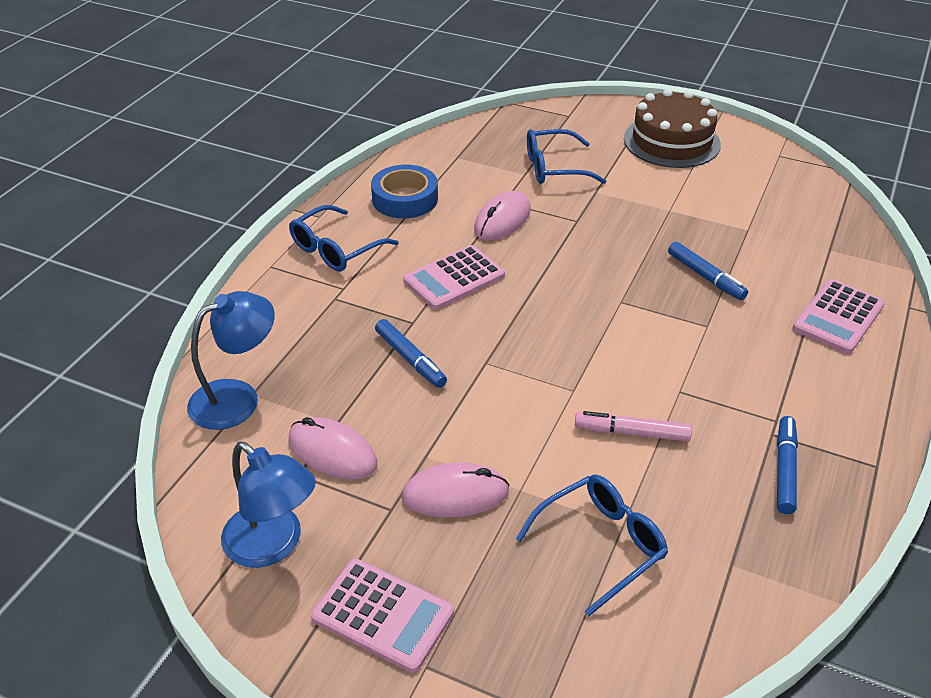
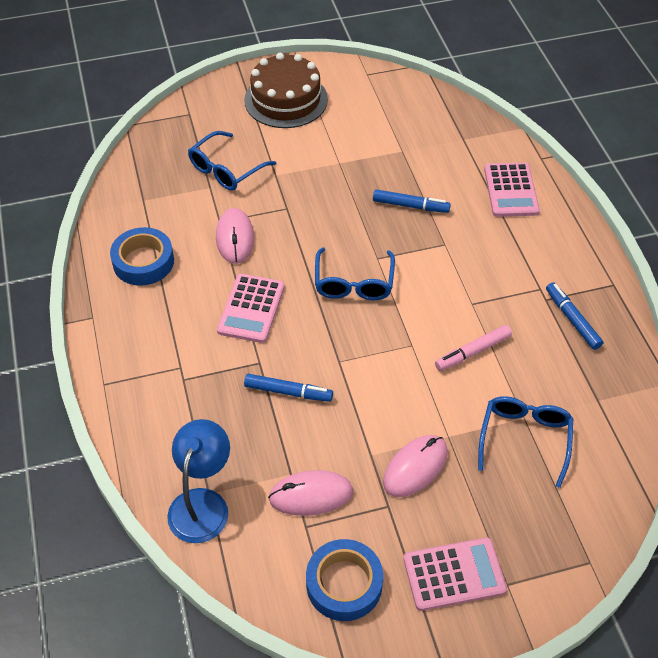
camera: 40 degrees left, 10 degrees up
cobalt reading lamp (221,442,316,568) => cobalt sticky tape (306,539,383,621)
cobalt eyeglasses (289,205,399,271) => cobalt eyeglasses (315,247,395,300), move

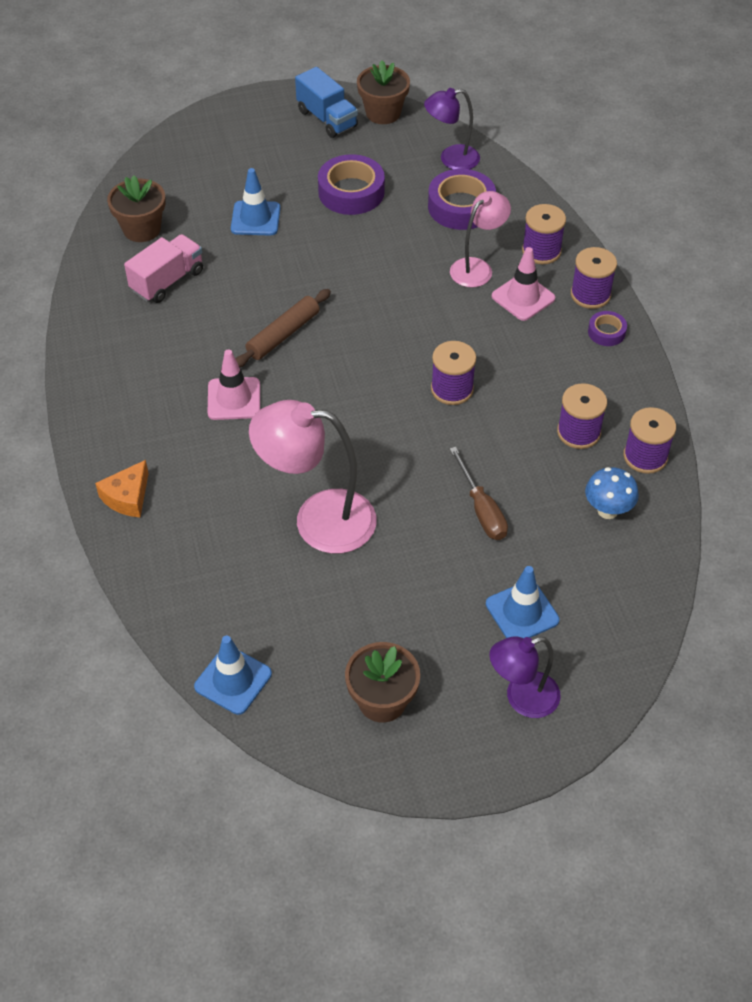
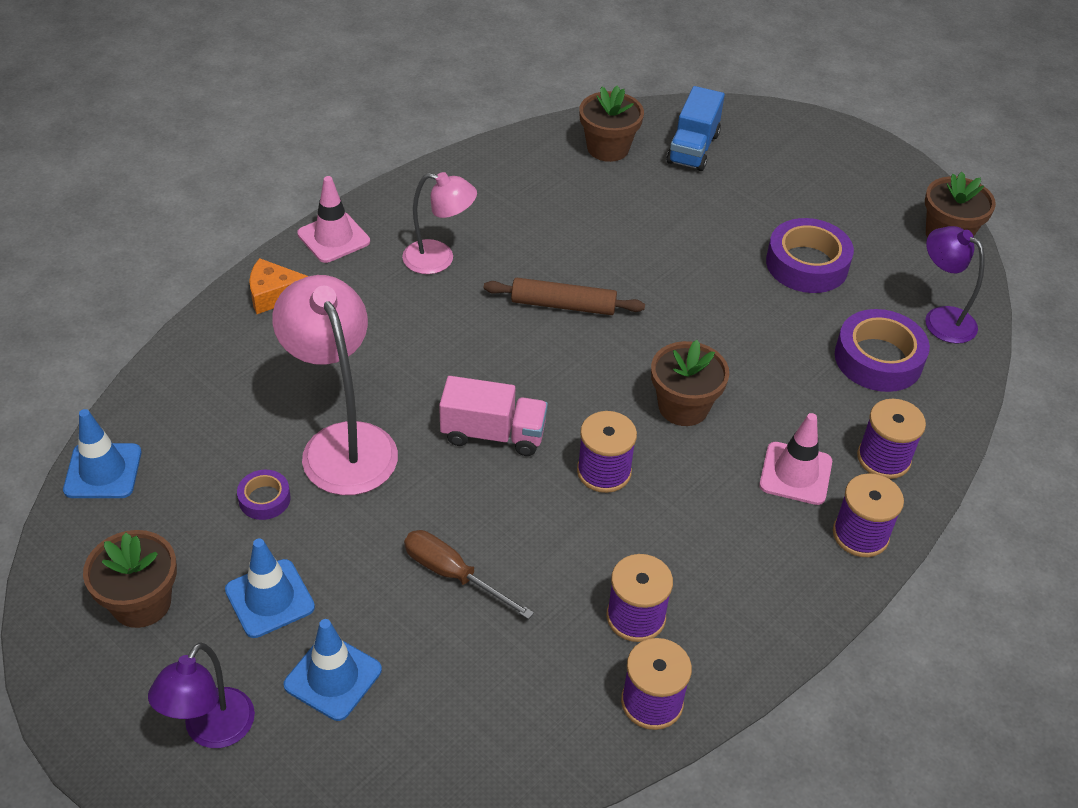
camera: 55 degrees right, 5 degrees down
purple reading lamp (489,636,561,718) => purple reading lamp (148,642,255,748), 105 degrees counterclockwise
cobalt safety cone (231,168,280,236) => cobalt safety cone (225,538,315,638), move
purple sticky tape (588,311,627,346) => purple sticky tape (237,470,291,520), move
pink safety cone (208,349,260,420) => pink safety cone (297,176,370,263), move
pink reading lamp (450,191,511,287) => pink reading lamp (402,172,477,274), move
russet screwdriver (450,447,508,540) => russet screwdriver (404,530,534,619), 90 degrees clockwise
pink truck (124,234,203,303) => pink truck (439,376,548,456), move
nothing => russet plant pot (651,340,729,426)
cobalt truck (295,67,358,138) => cobalt truck (666,86,725,171), move
cobalt mushroom (585,467,639,519) => nothing

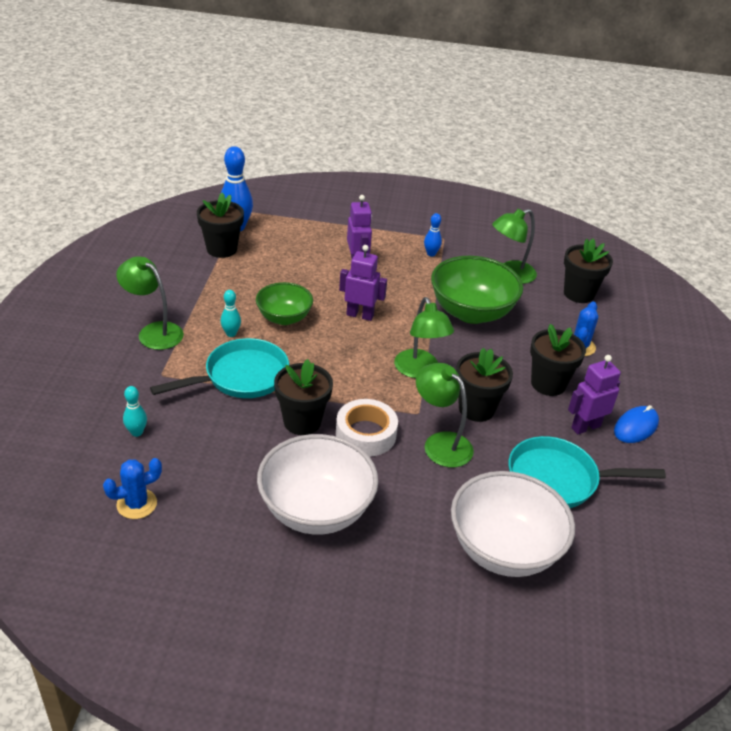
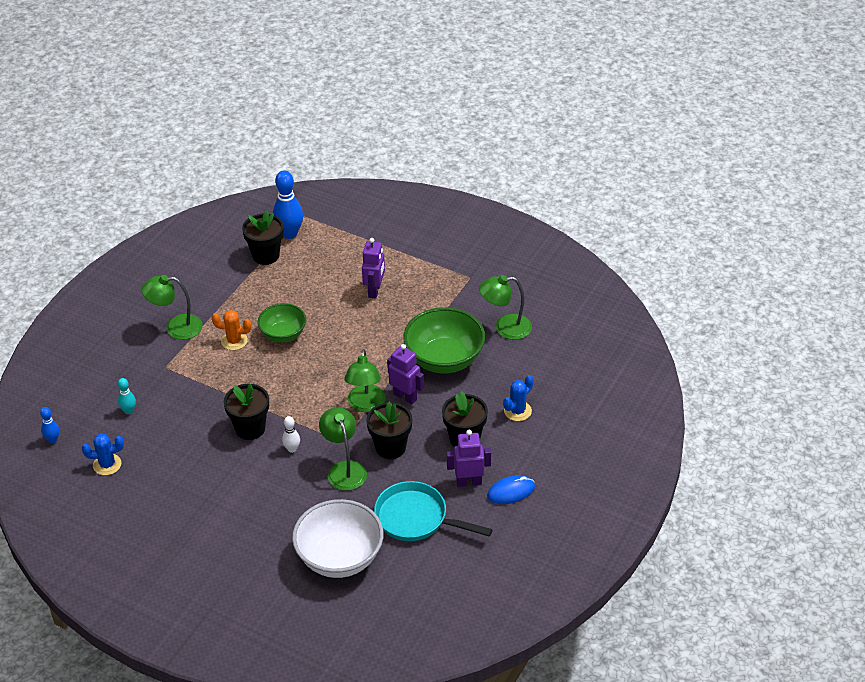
camera: 25 degrees right, 5 degrees up
cobalt skittle (424,213,442,257) => cobalt skittle (40,407,59,443), move
leaf-green reading lamp (116,256,184,350) => leaf-green reading lamp (141,275,203,340), 60 degrees counterclockwise
aqua skittle (221,290,241,337) => orange prickly plant (212,310,252,350)
white sticky tape (336,399,398,456) => white skittle (282,416,300,453)
purple robot (339,245,387,321) => purple robot (387,344,424,404), move
aqua pan (150,338,289,398) => nothing
white bowl (257,434,379,535) => nothing
black plant pot (564,238,613,303) => nothing

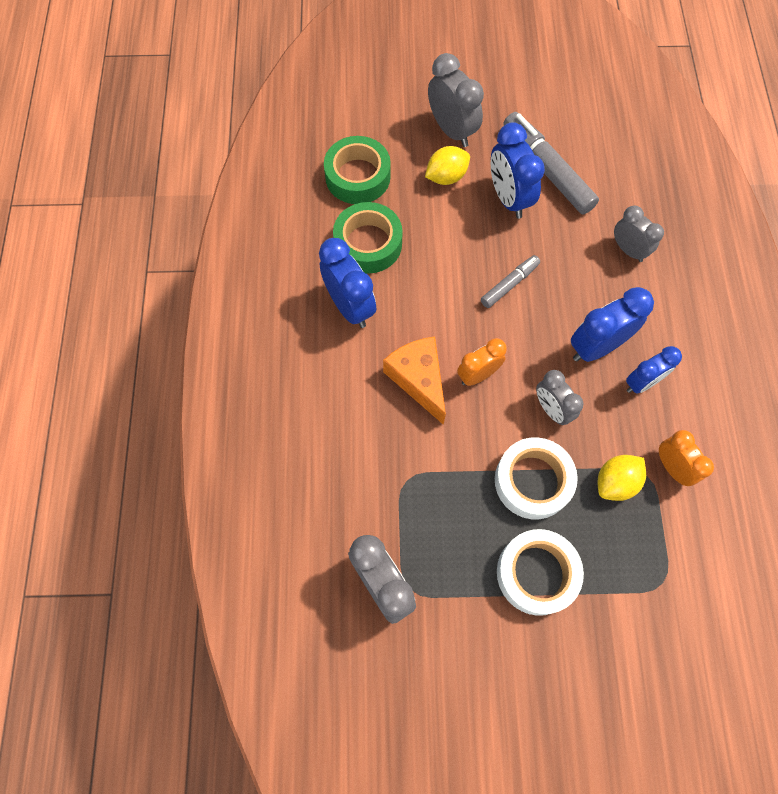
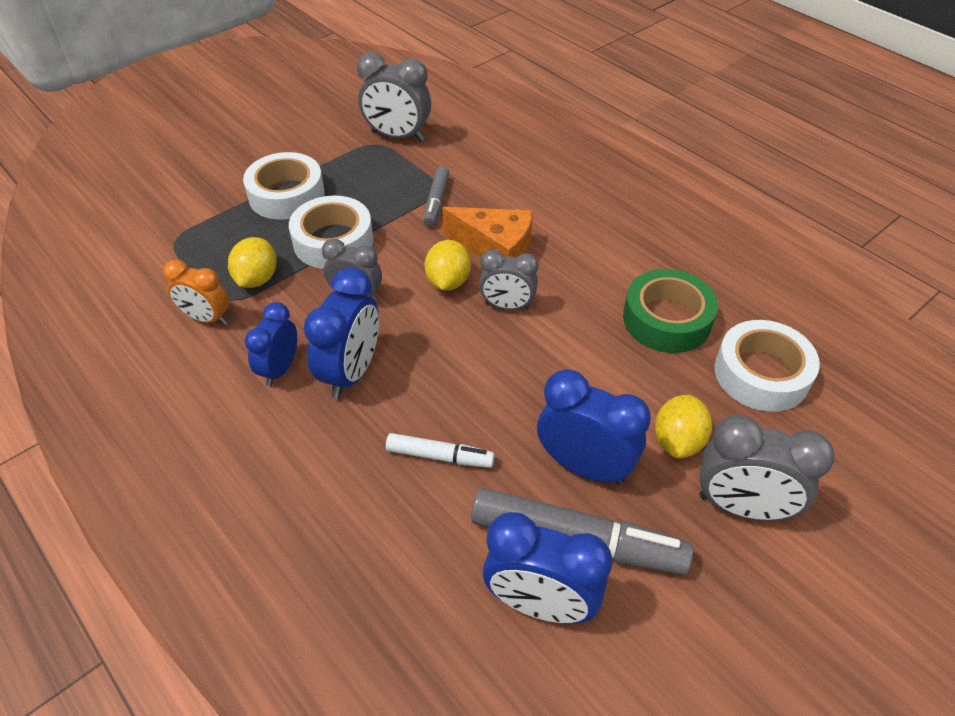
camera: 140 degrees right, 20 degrees down
nothing => white marker (386,433,495,468)
grey marker (481,255,540,308) => grey marker (423,166,449,227), move
orange bedside clock (457,338,507,386) => bright yellow lemon (424,240,471,290)
grey bedside clock (614,206,664,262) => grey bedside clock (479,249,538,310), move
cobalt bedside clock (319,238,376,328) => cobalt bedside clock (483,512,612,624), move
leaf-green sticky tape (324,136,391,204) => white sticky tape (715,320,820,412)

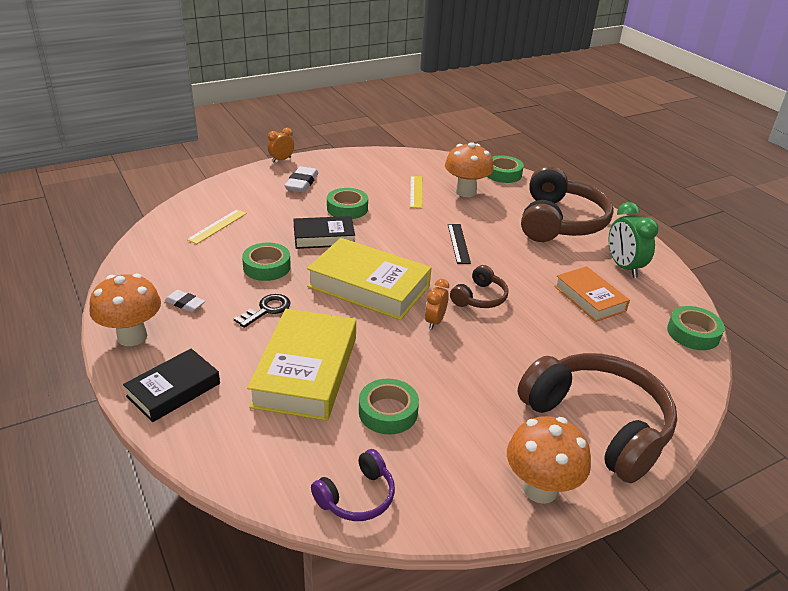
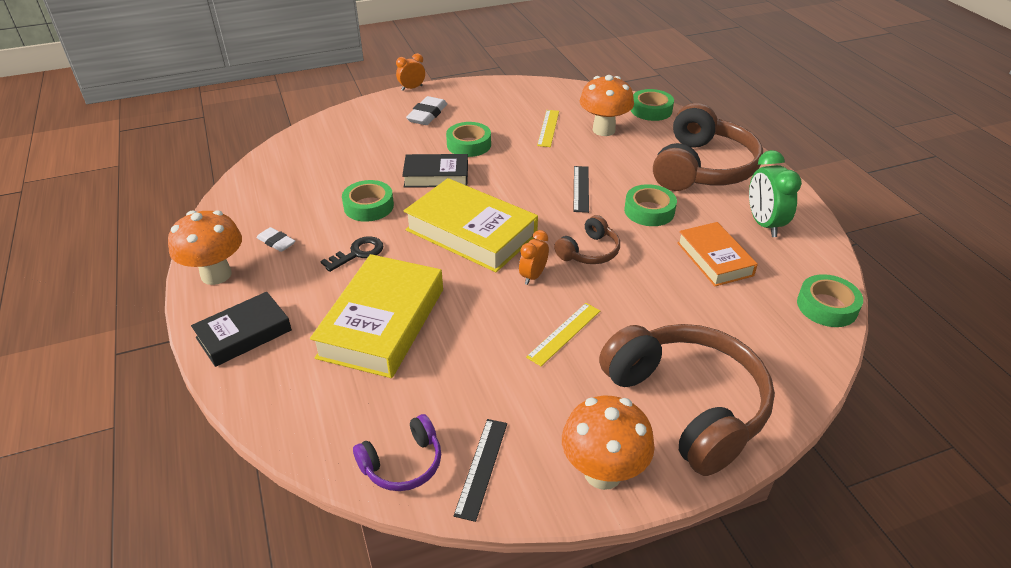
camera: 10 degrees right, 5 degrees up
nothing => black ruler (454,419,507,522)
bright yellow ruler (187,209,247,244) => bright yellow ruler (526,303,600,366), move
leaf-green sticky tape (359,378,419,435) => leaf-green sticky tape (624,184,677,226), move

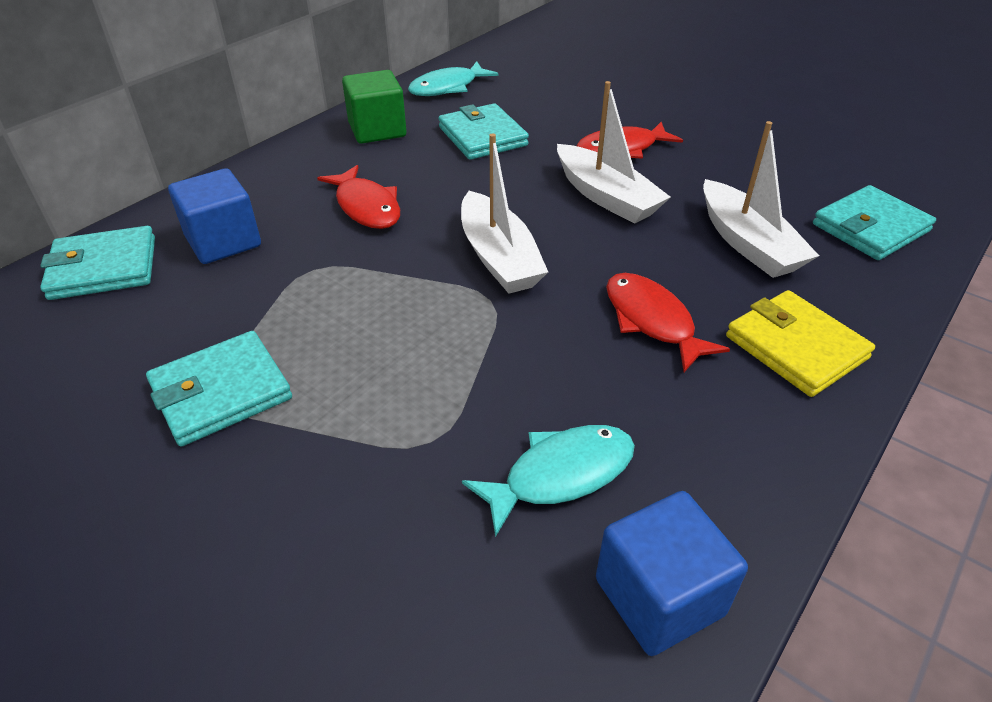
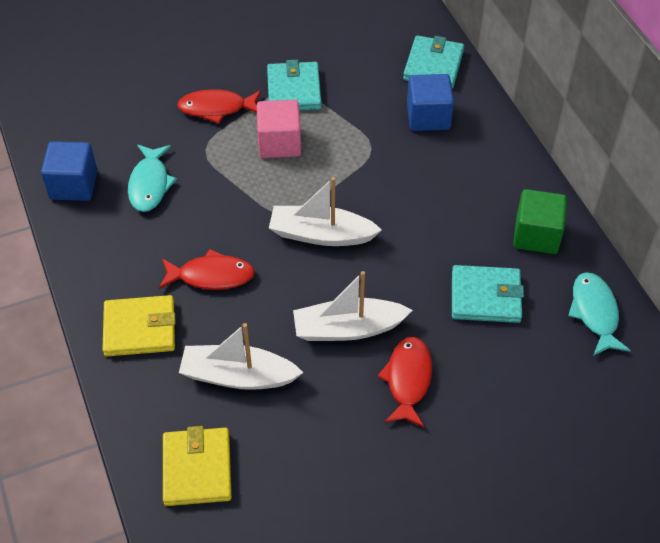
camera: 120 degrees right, 10 degrees up
aqua wallet (813,185,936,260) => bright yellow wallet (163,426,232,506)
scarlet fish figure (317,165,400,229) => scarlet fish figure (177,89,261,124), move
nothing => pink solid cube (257,100,301,158)

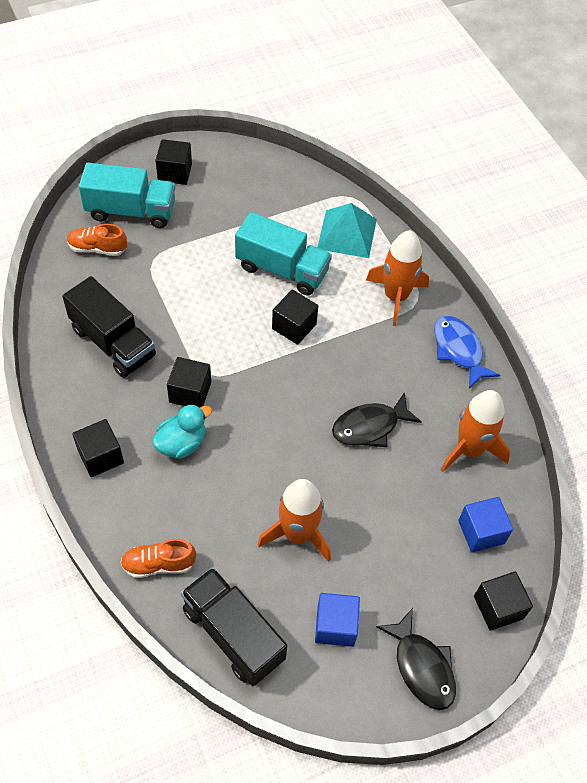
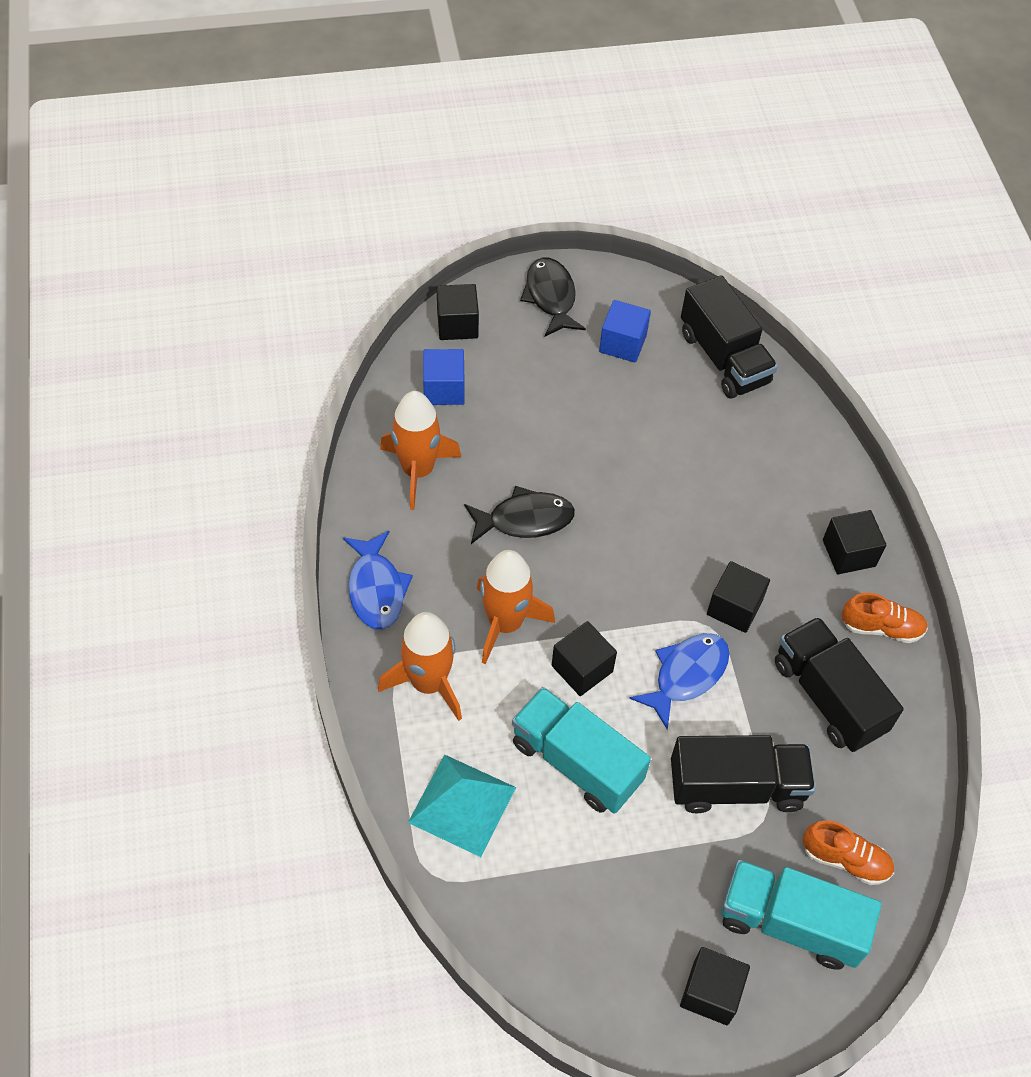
camera: 165 degrees left, 0 degrees up
orange spaceship (258,479,331,562) => orange spaceship (477,550,555,664), move
nothing => cobalt fish figure (630,633,730,730)
nothing => black truck (671,735,816,813)
orange lace-up shoe (120,539,196,578) => orange lace-up shoe (841,593,928,643), move
aqua toy duck (152,404,212,459) => nothing

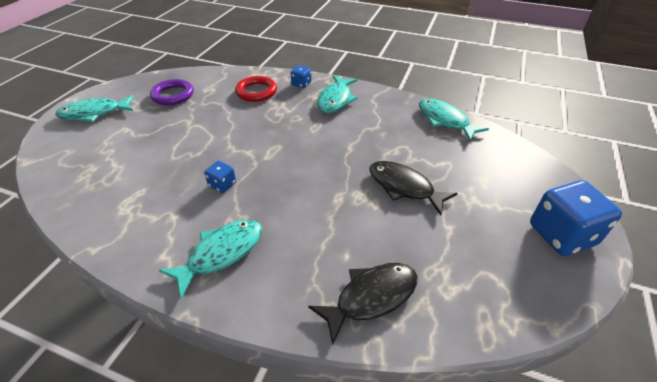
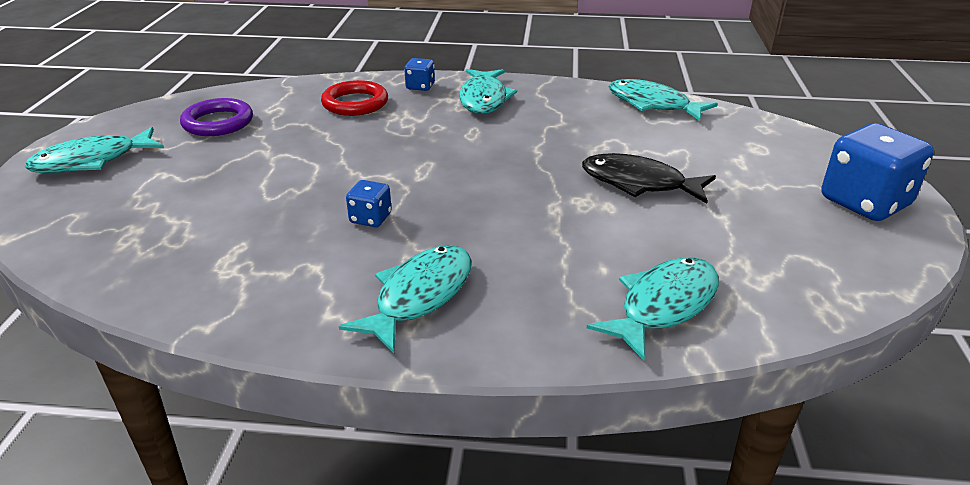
camera: 15 degrees left, 10 degrees down
black fish figure (308,263,418,345) => aqua fish figure (587,258,719,360)

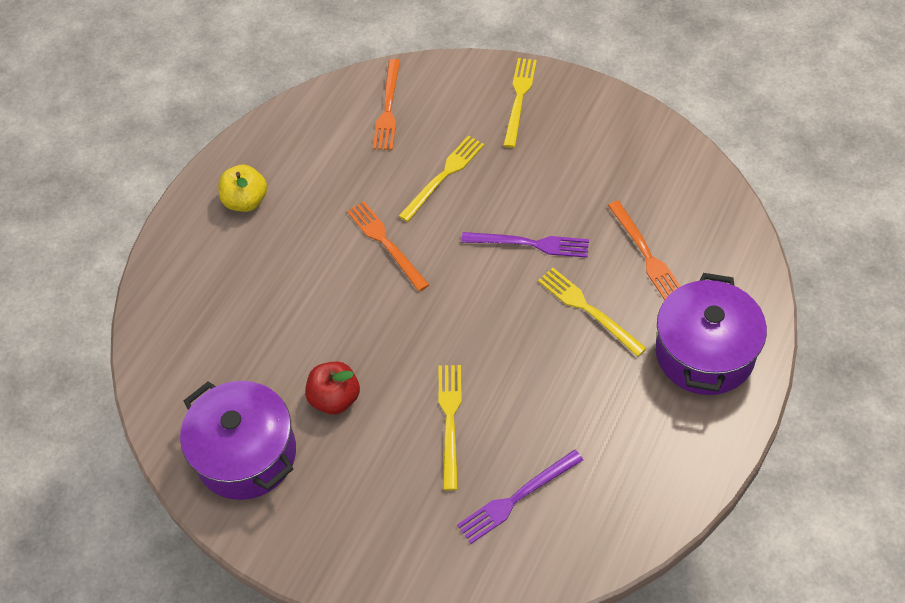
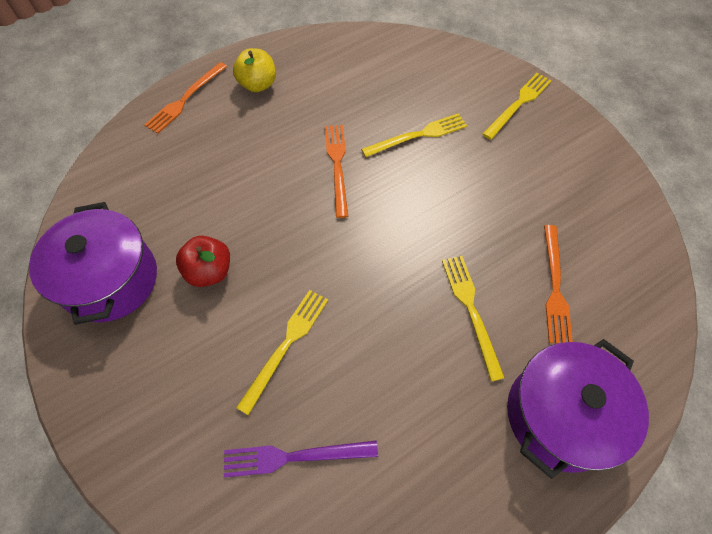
camera: 25 degrees right, 5 degrees up
orange table fork (373,59,400,150) => orange table fork (144,62,227,134), move
purple table fork (461,232,589,258) => nothing

